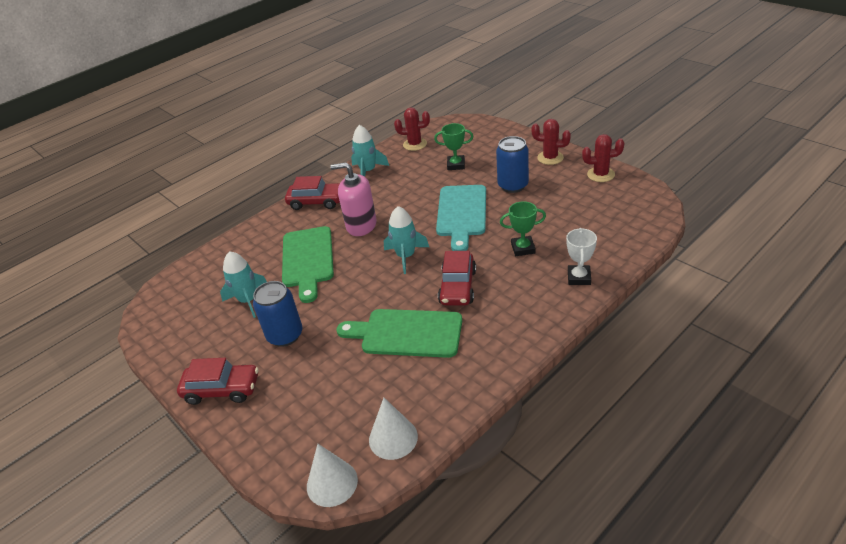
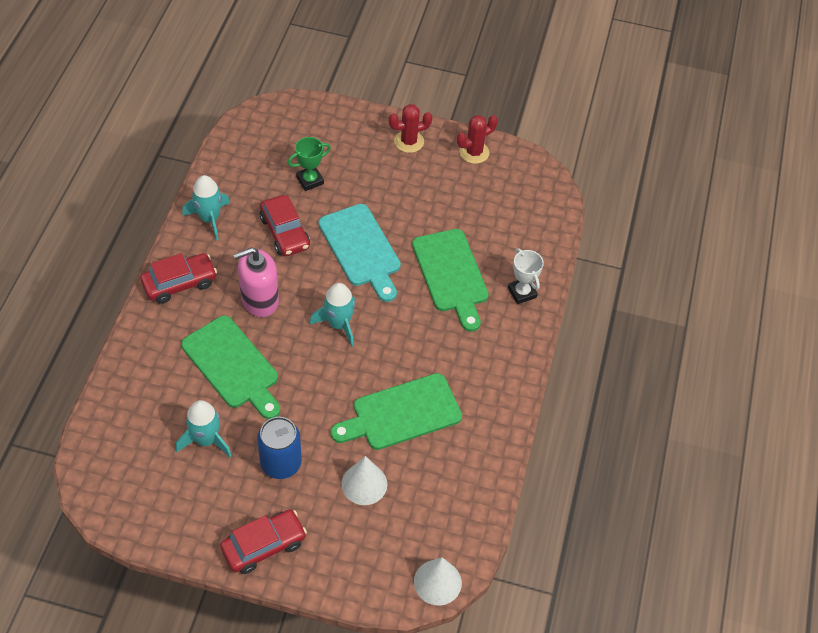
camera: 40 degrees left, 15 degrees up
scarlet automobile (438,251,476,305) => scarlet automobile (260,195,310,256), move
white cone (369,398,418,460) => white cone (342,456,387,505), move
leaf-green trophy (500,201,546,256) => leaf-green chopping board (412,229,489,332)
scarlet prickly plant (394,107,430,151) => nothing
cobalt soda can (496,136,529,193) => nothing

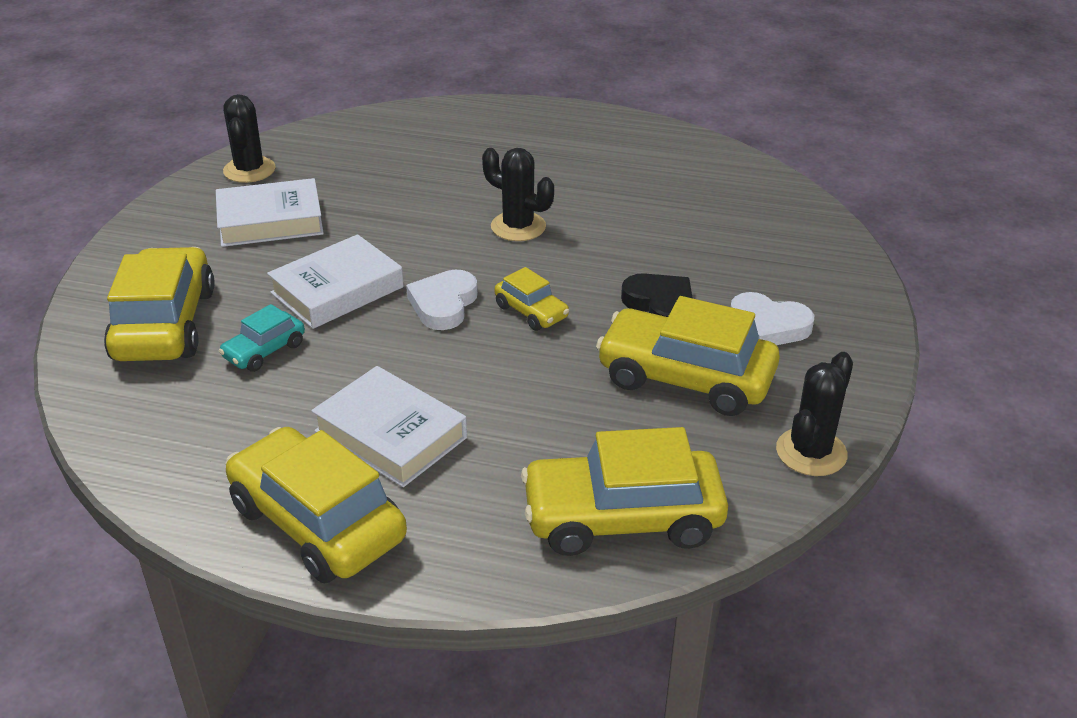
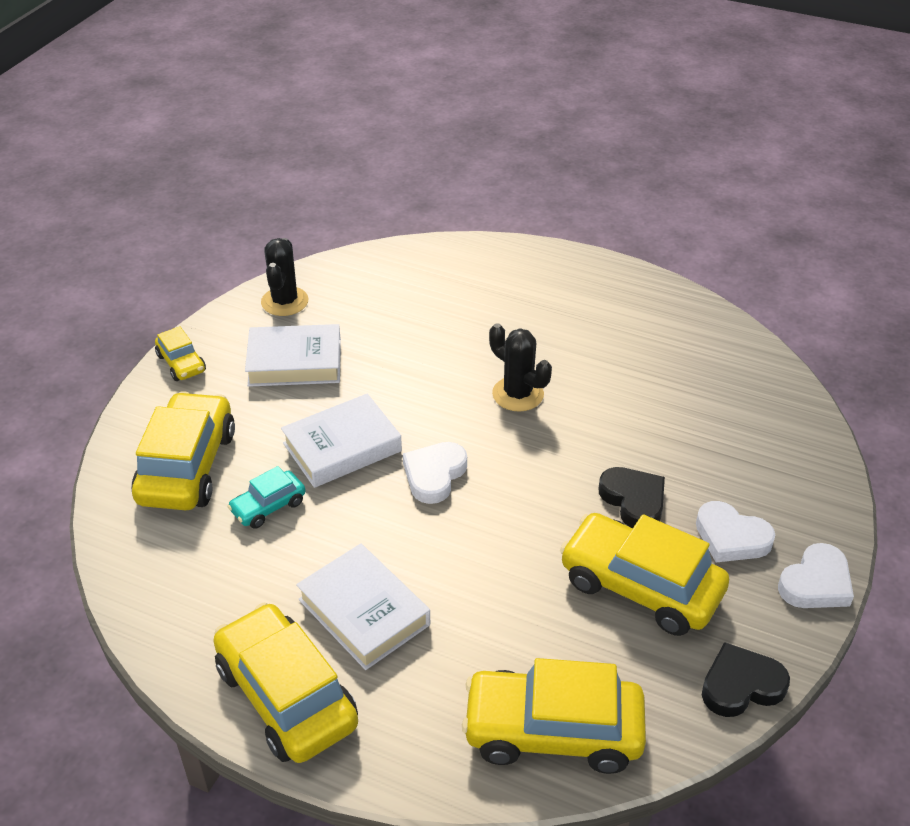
camera: 10 degrees right, 5 degrees up
bright yellow automobile (494,267,569,331) => bright yellow automobile (155,326,206,381), move
black prickly plant (776,352,853,476) => black heart (702,642,790,717)
nothing => white heart (778,543,854,608)

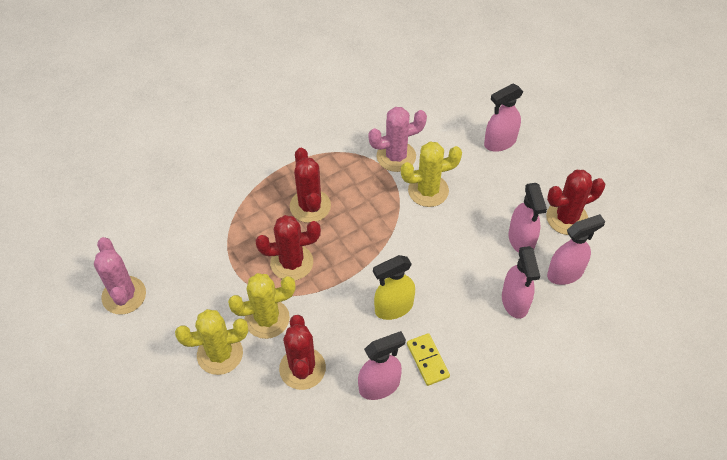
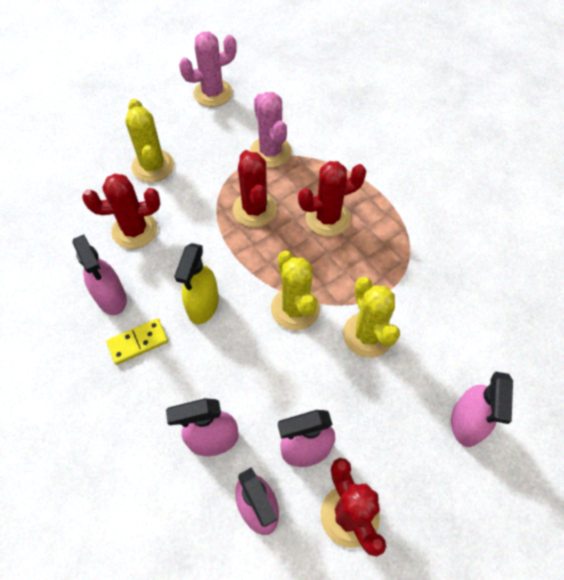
camera: 85 degrees right, 5 degrees up
bright yellow sprayer (373,255,415,320) => bright yellow sprayer (174,243,219,324), 135 degrees counterclockwise
pink prickly plant (368,107,427,172) => pink prickly plant (250,92,292,168), move
bright yellow prickly plant (228,273,296,339) => bright yellow prickly plant (271,250,320,330), move
pink sprayer (484,84,523,152) => pink sprayer (451,372,513,447), 135 degrees counterclockwise

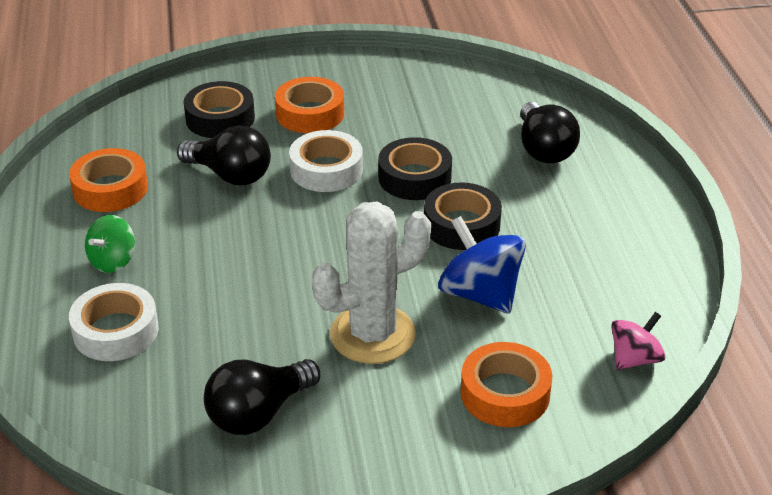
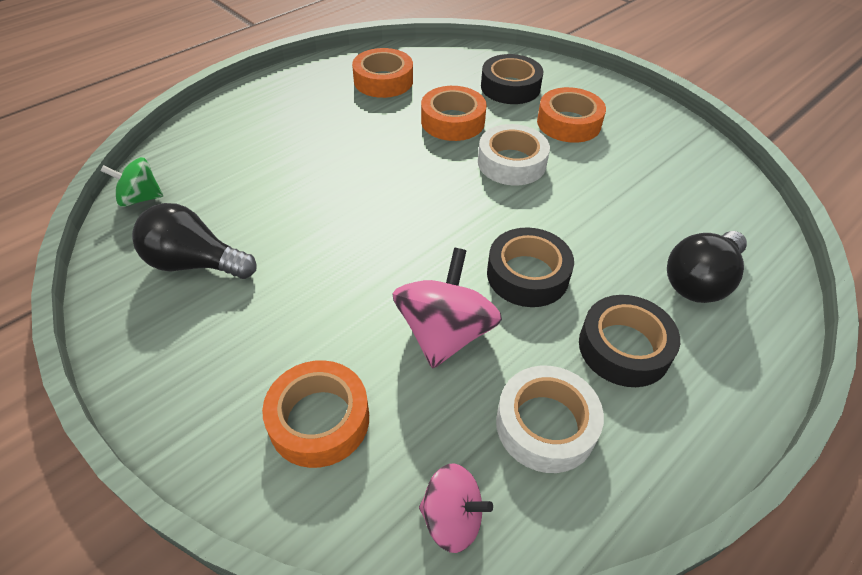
camera: 55 degrees right, 10 degrees up
leaf-green spinning top (85,215,135,273) => leaf-green spinning top (100,157,163,207), move
cobalt spinning top (438,216,526,314) => pink spinning top (392,248,502,368)
black light bulb (177,125,271,185) => orange sticky tape (421,86,487,141)
white sticky tape (69,283,159,361) => white sticky tape (496,366,604,473), move
black sticky tape (378,137,452,200) => black sticky tape (579,295,680,387), move
white prickly plant (312,202,431,364) => nothing

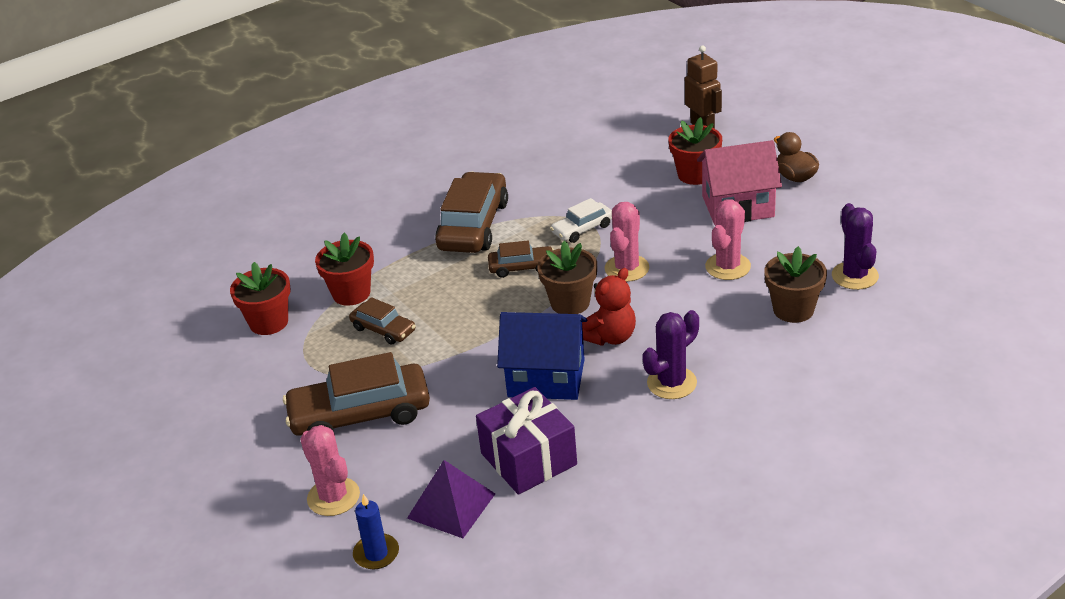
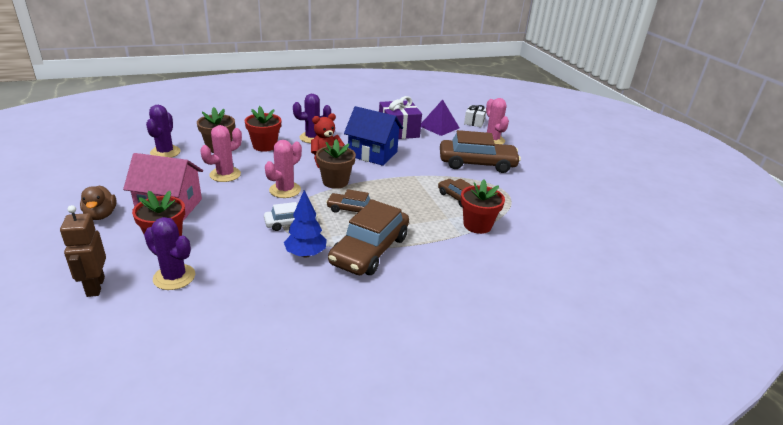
camera: 170 degrees left, 5 degrees down
nothing => purple prickly plant (144,217,195,290)
scarlet plant pot (230,262,290,335) => scarlet plant pot (244,106,281,152), move
nothing => cobalt tree (284,190,327,258)
cobalt candle (353,494,399,569) => white present (464,105,486,127)

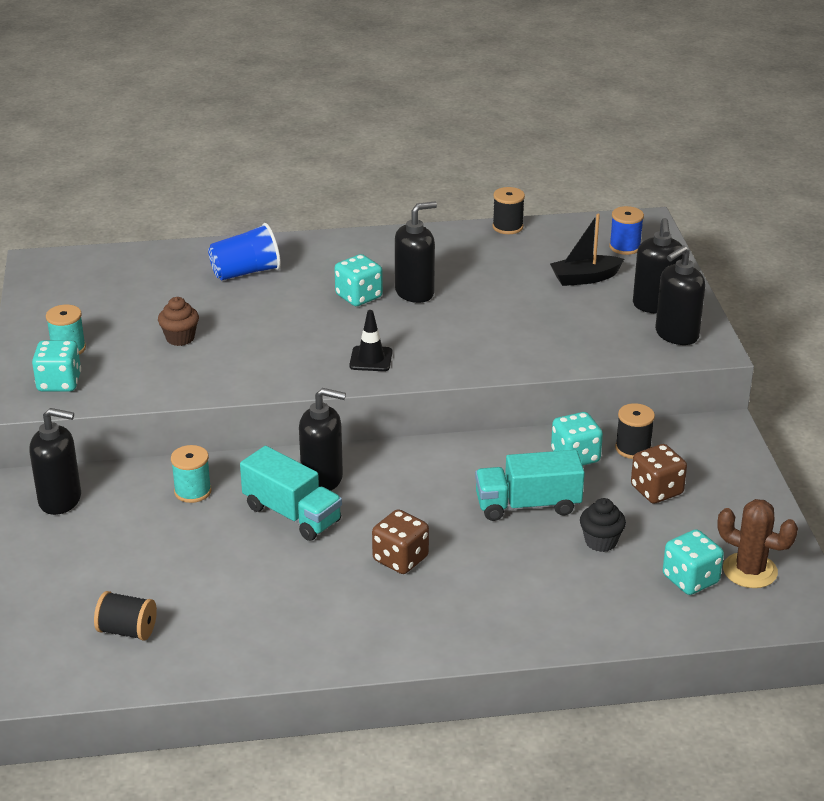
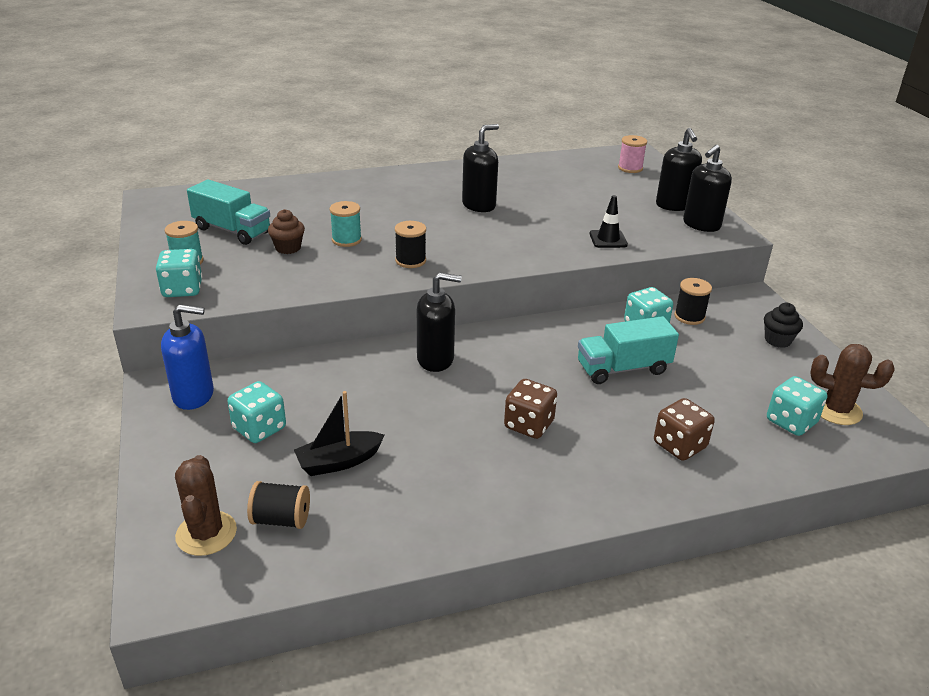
camera: 10 degrees left, 0 degrees up
black soap pump (29,408,81,515) => cobalt soap pump (161,304,214,410)
nothing => russet prickly plant (175,455,237,556)
aqua truck (240,446,342,541) => aqua truck (187,179,270,245), move
aqua dice (335,254,383,306) => aqua dice (227,381,286,443), move
black toy boat (550,214,624,286) => black toy boat (294,391,385,476), move
aqua bobbin (171,445,212,503) => aqua bobbin (330,201,362,247), move
black bobbin (492,187,525,234) => black bobbin (395,221,426,268), move
black safety cone (349,310,393,371) => black safety cone (590,195,628,248), move
cobalt bobbin (609,206,644,255) => pink bobbin (618,135,647,173)
russet dice (631,444,687,504) => russet dice (654,398,715,461), move
black muffin (580,498,626,552) => black muffin (764,303,803,348), move
cobalt tumbler (208,223,281,280) => nothing

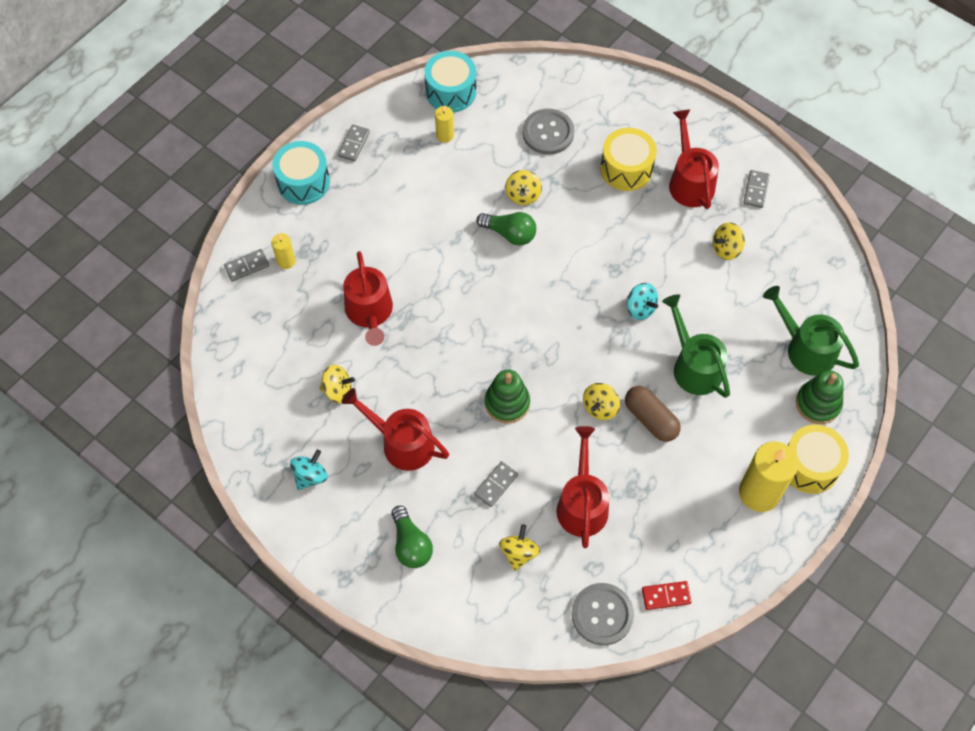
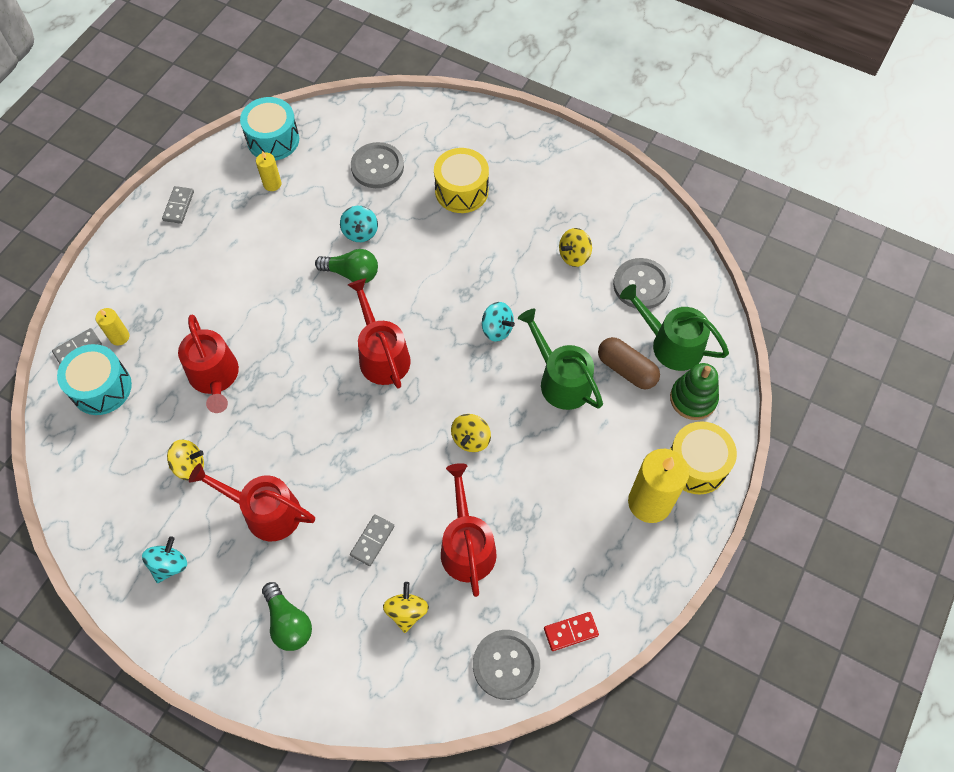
camera: 10 degrees left, 0 degrees up
aqua toy drum (272,141,330,205) => aqua toy drum (57,344,132,415), move
bright yellow spinning top (505,170,542,205) => aqua spinning top (340,206,378,242)
scarlet watering pot (669,109,719,209) => scarlet watering pot (348,278,411,389), move
russet pill shape (625,386,681,442) => russet pill shape (598,337,660,389), move
nothing => grey button (613,258,671,309)
leaf-green stacking toy (485,370,530,423) => nothing
grey domino piece (743,170,770,208) => nothing

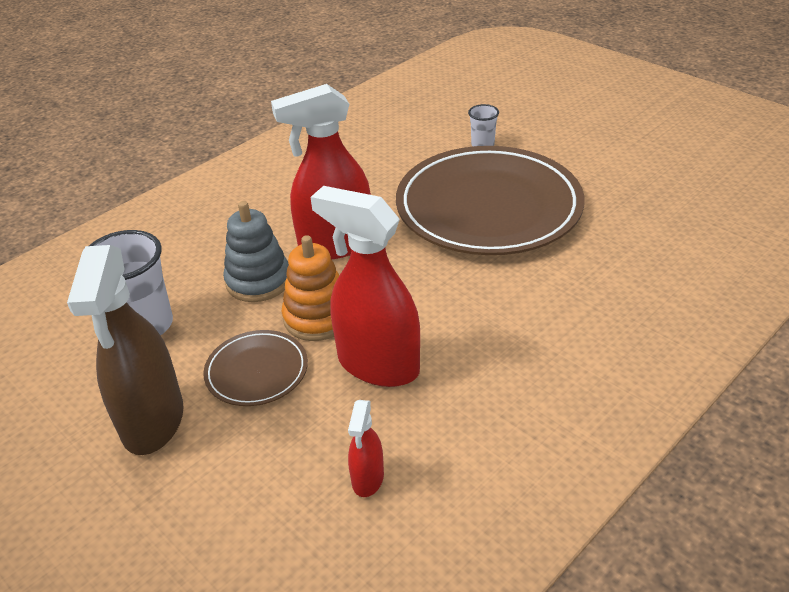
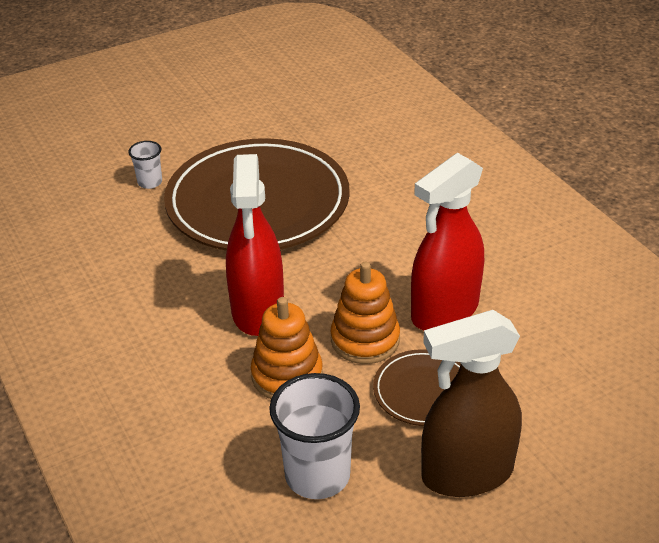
camera: 75 degrees left, 0 degrees up
grey stacking toy (223,201,289,302) => orange stacking toy (251,297,323,399)
russet sprayer (67,245,184,455) => russet sprayer (421,310,522,497), 150 degrees clockwise
scarlet sprayer (348,400,384,497) => nothing

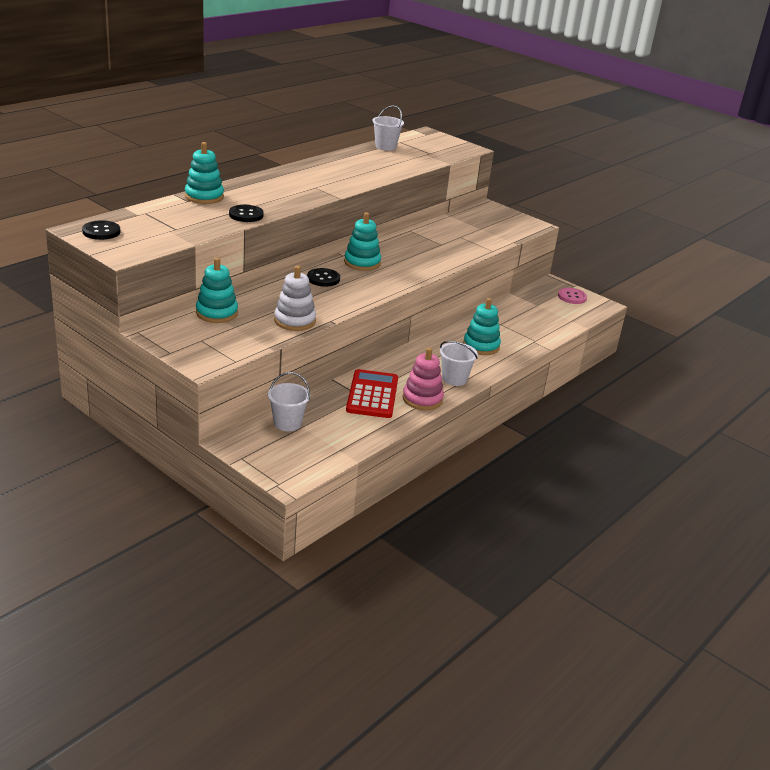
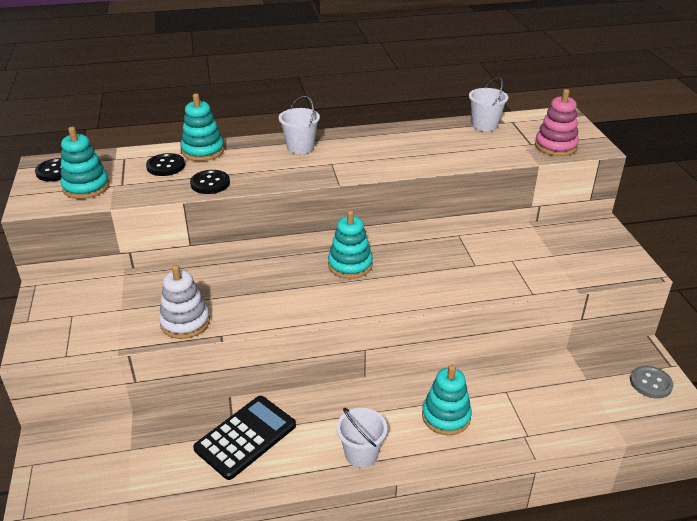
camera: 40 degrees right, 5 degrees up
aqua stacking toy (196,258,238,323) => aqua stacking toy (61,127,109,199), move
black button (307,268,340,287) => black button (146,153,185,176), move
scarlet adding machine (346,369,398,418) => black adding machine (193,396,296,480)
white pail (268,372,310,431) => white pail (279,96,320,154), move
pink stacking toy (403,348,444,410) => pink stacking toy (535,89,579,156), move
pink button (558,288,587,304) => grey button (630,366,673,399)

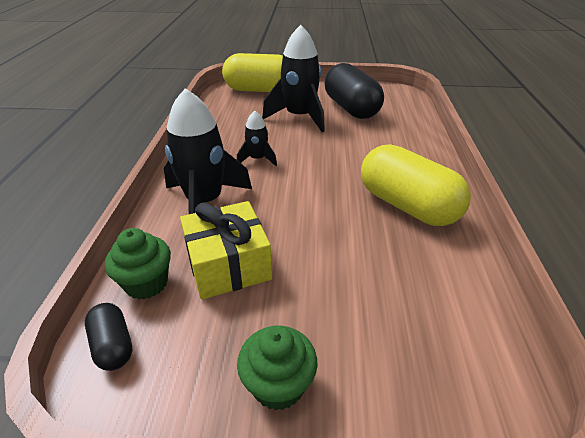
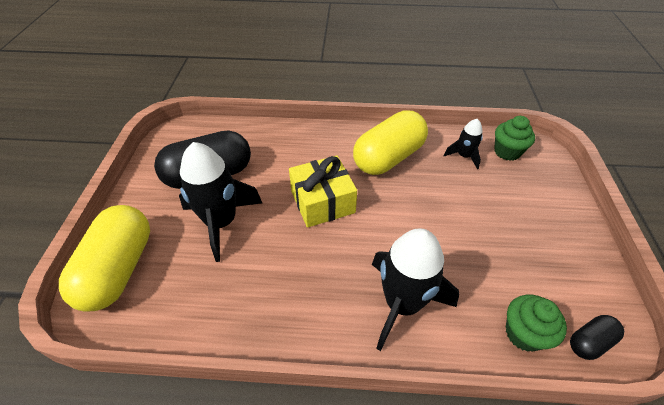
camera: 90 degrees left, 10 degrees up
bright yellow present (180,201,272,300) => bright yellow present (289,155,357,228), move
black spaceship (237,111,277,166) => black spaceship (444,119,483,169), move
leaf-green muffin (237,325,318,410) => leaf-green muffin (494,116,535,161), move

